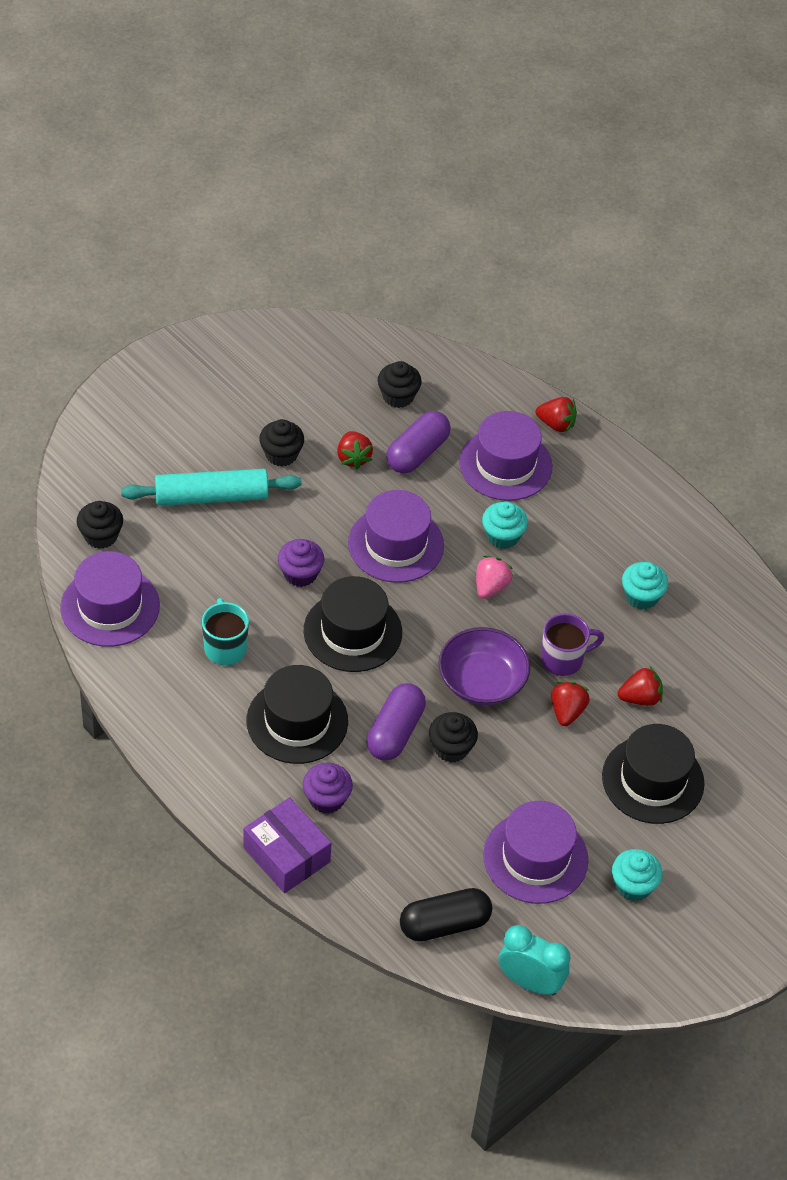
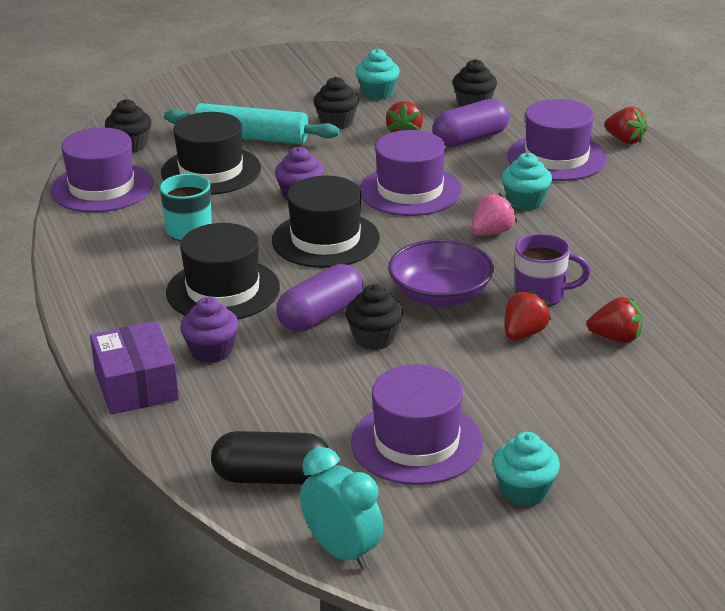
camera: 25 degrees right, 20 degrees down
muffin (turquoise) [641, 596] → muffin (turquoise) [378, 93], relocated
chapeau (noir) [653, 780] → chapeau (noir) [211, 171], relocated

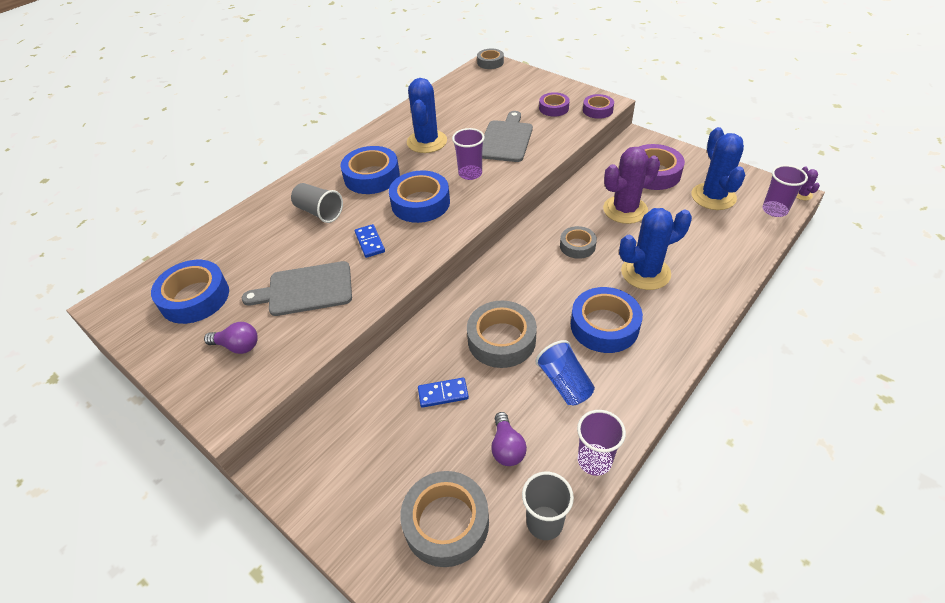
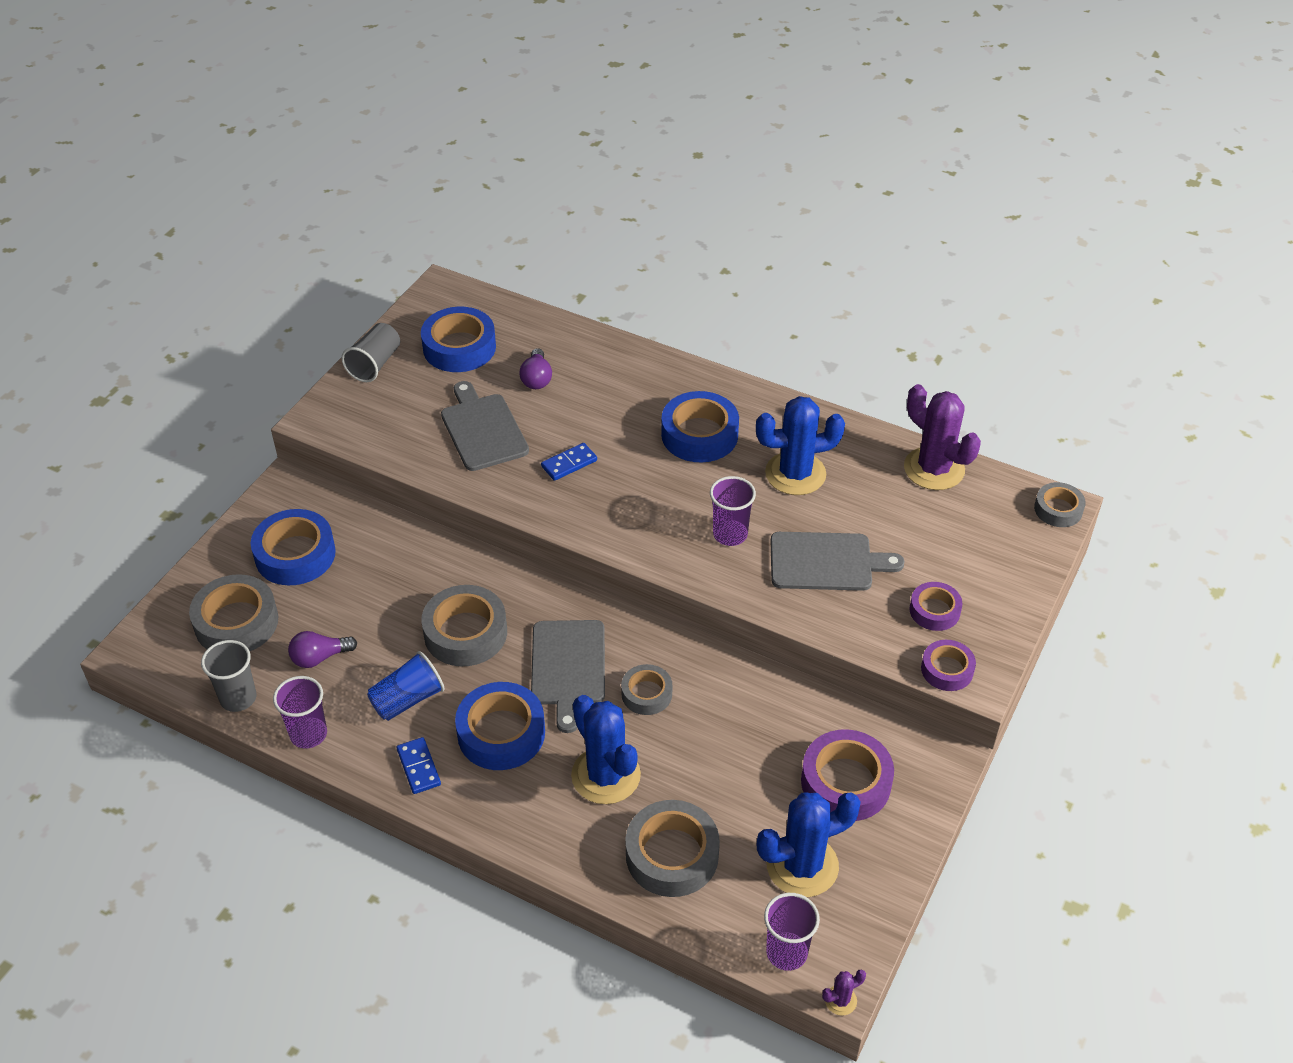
camera: 75 degrees right, 0 degrees up
cactus (violet) [625, 210] → cactus (violet) [934, 469], relocated
ruban adhésif (bleu) [420, 203] → ruban adhésif (bleu) [295, 554], relocated
gobelet (gris) [319, 212] → gobelet (gris) [375, 364], relocated
ampoule (violet) [238, 346] → ampoule (violet) [536, 378], relocated
domino (bleu) [443, 394] → domino (bleu) [418, 767], relocated
- → planche à découper (gris) [568, 667]
- → ruban adhésif (gris) [672, 855]

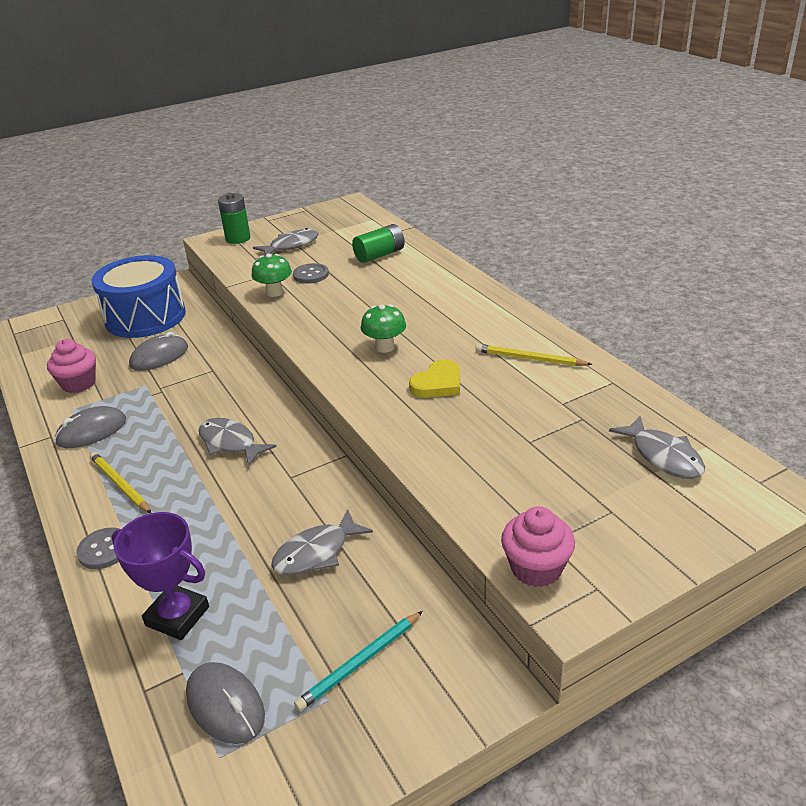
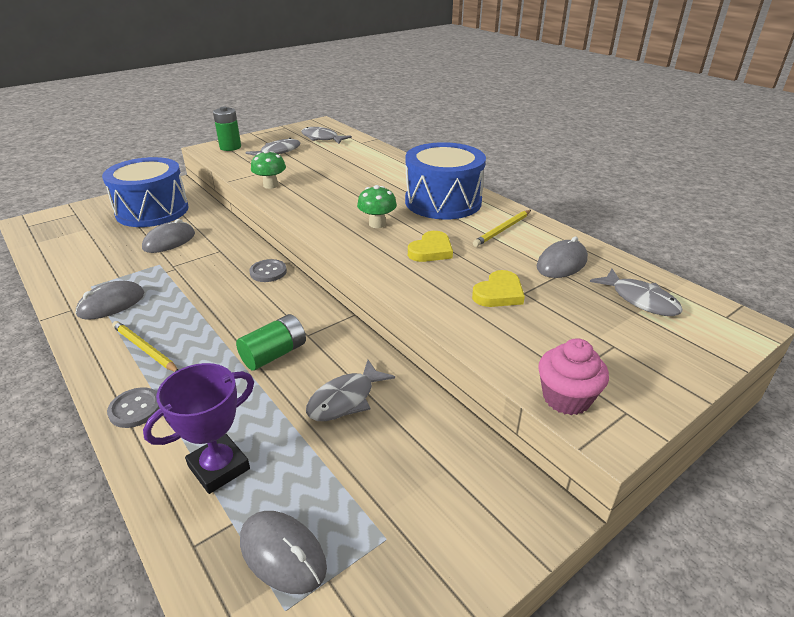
camera: 10 degrees left, 0 degrees up
pile (vert) [379, 255] → pile (vert) [274, 354], relocated
bouton (gris) [311, 275] → bouton (gris) [268, 272], relocated
muffin (rose) [79, 383] → -
crayon (jaune) [529, 359] → crayon (jaune) [502, 230], 60 degrees counterclockwise
poisson (gris) [230, 443] → poisson (gris) [322, 138], relocated
trophée (violet) [177, 616] → trophée (violet) [219, 467], 60 degrees counterclockwise
crayon (turquoise) [360, 663] → -
- → tambour (bleu) [443, 202]
- → souris (gris) [561, 263]
- → cœur (jaune) [499, 293]

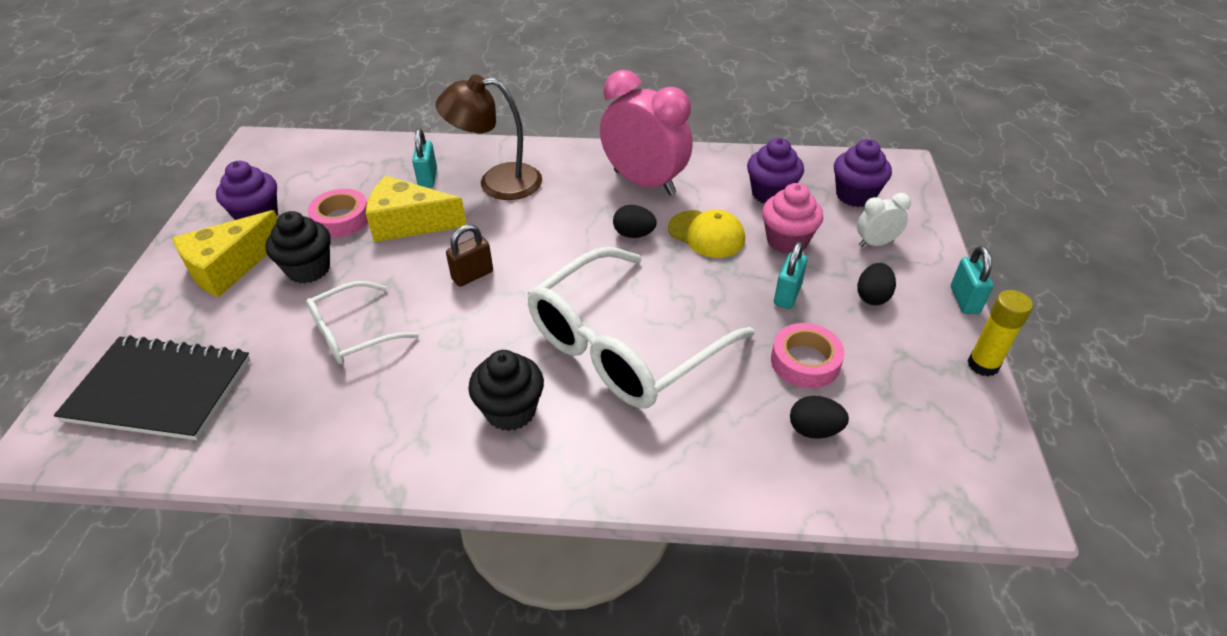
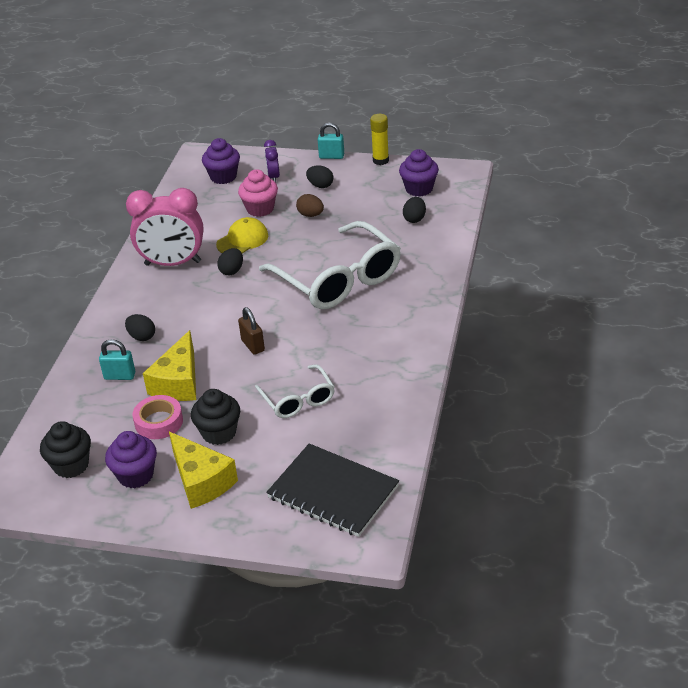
camera: 80 degrees left, 5 degrees down
réveil (rose) [644, 183] → réveil (rose) [173, 263], 135 degrees counterclockwise
lampe (marron) [497, 182] → œuf (noir) [142, 337]
muffin (violet) [771, 194] → muffin (violet) [419, 189], relocated
réveil (blanc) [875, 243] → réveil (violet) [273, 177]
cadenas (turquoise) [787, 295] → œuf (marron) [310, 215]
ruban adhésif (rose) [805, 362] → -
carnet (noir) [159, 390] → carnet (noir) [333, 492], 75 degrees counterclockwise
muffin (noir) [510, 411] → muffin (noir) [71, 465], relocated

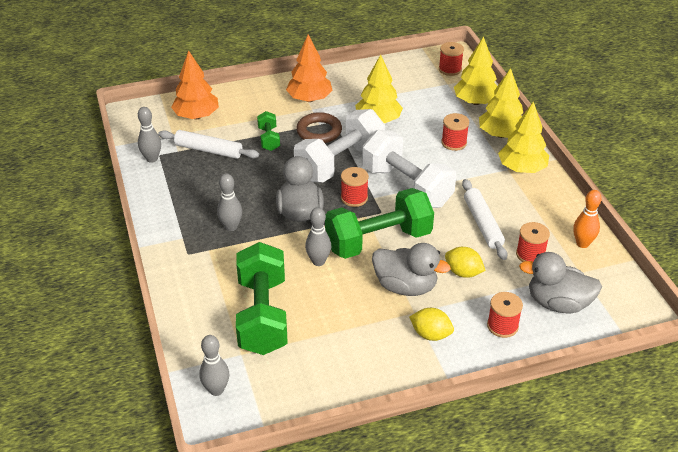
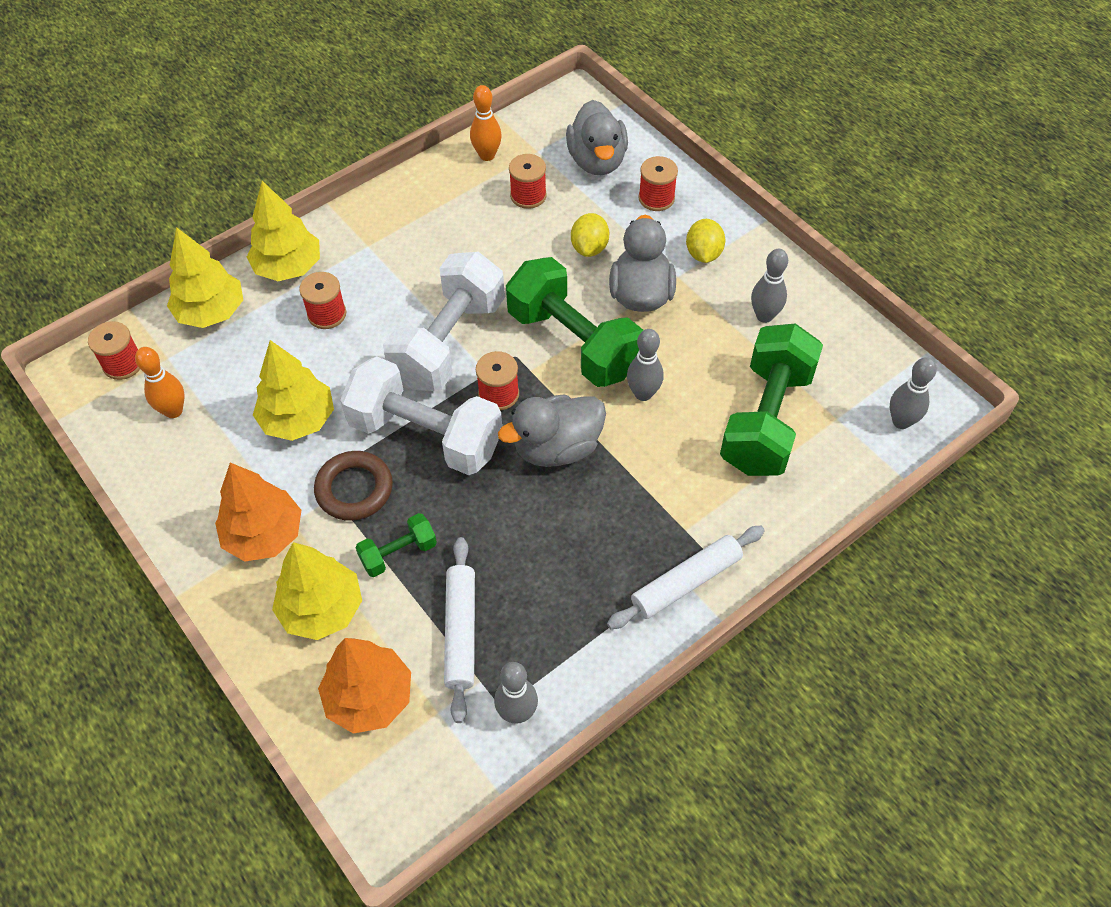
camera: 110 degrees left, 15 degrees up
arbre (jaune) [521, 168] → arbre (jaune) [322, 609], relocated
quille (gris) [231, 227] → quille (gris) [764, 316], relocated
rouleau à pâtisserie (blanc) [483, 224] → rouleau à pâtisserie (blanc) [686, 582], relocated
haltère (vert) [262, 315] → haltère (vert) [766, 419], 45 degrees counterclockwise
- → quille (orange) [173, 411]

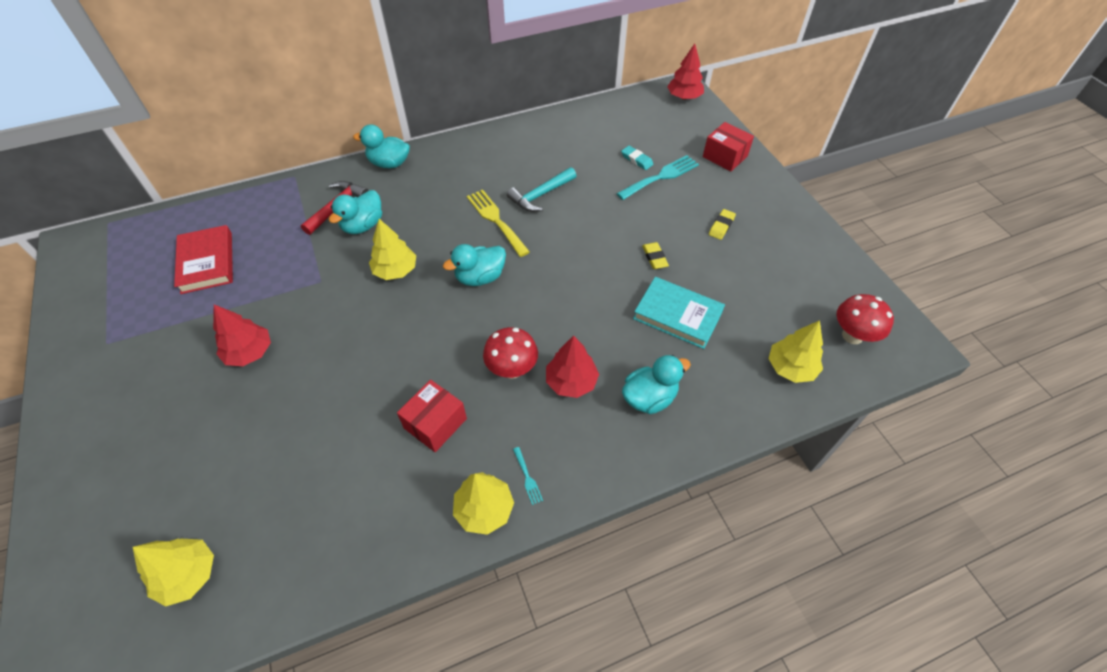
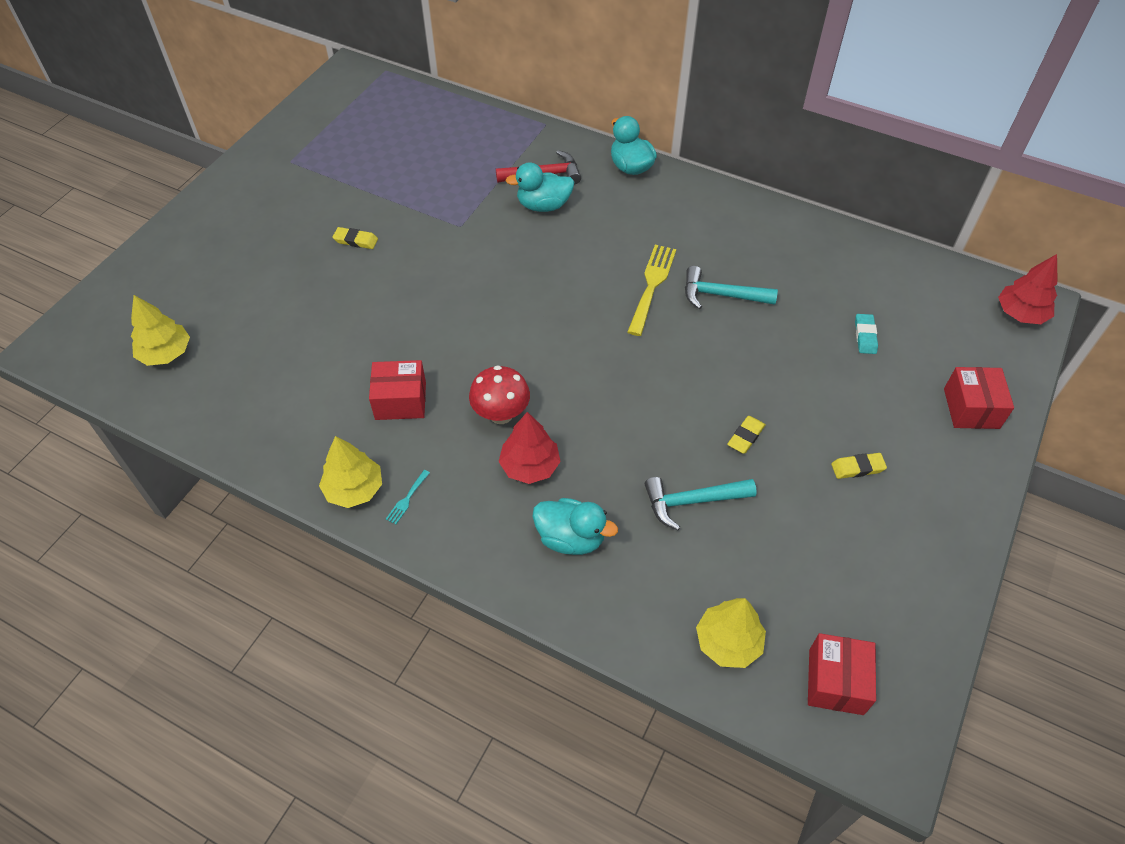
camera: 50 degrees right, 0 degrees up
fourchette (turquoise) [661, 177] → -
arbre (jaune) [395, 270] → -
livre (rouge) [207, 262] → -
canard (turquoise) [480, 277] → -
livre (turquoise) [677, 315] → marteau (turquoise) [692, 501]
champignon (rouge) [852, 335] → boîte (rouge) [836, 681]
arbre (rouge) [249, 352] → gomme (jaune) [356, 240]

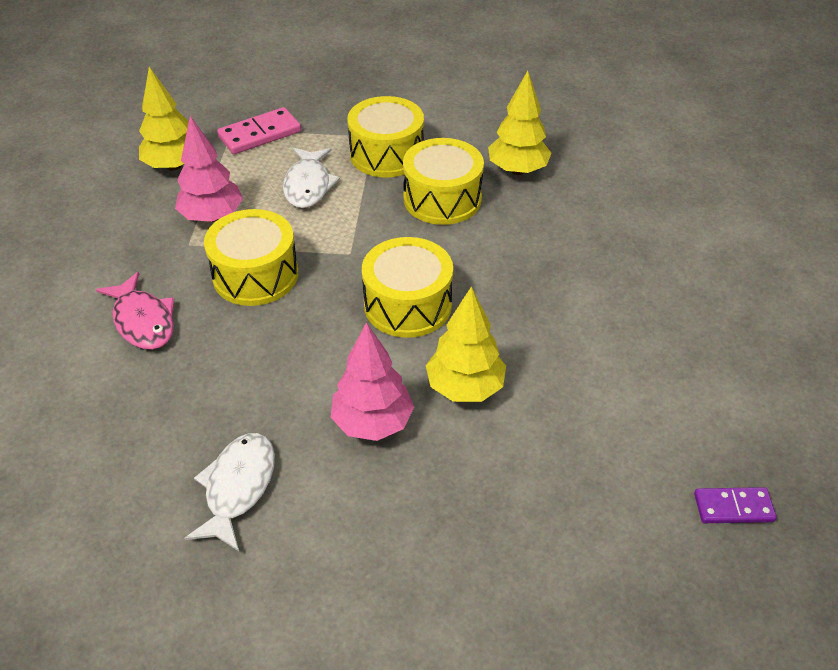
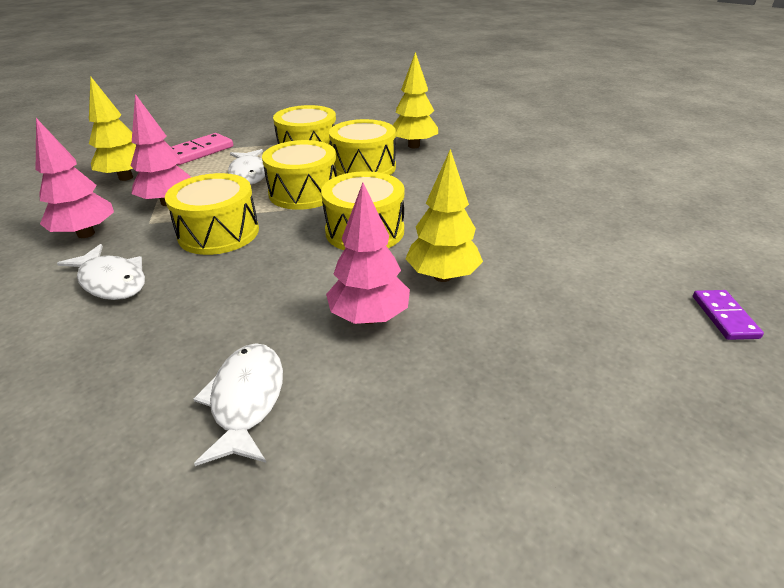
camera: 15 degrees left, 10 degrees down
poisson (rose) [143, 321] → poisson (blanc) [111, 281]
domino (violet) [733, 507] → domino (violet) [724, 317], 75 degrees counterclockwise
- → arbre (rose) [86, 234]
- → tambour (jaune) [303, 192]

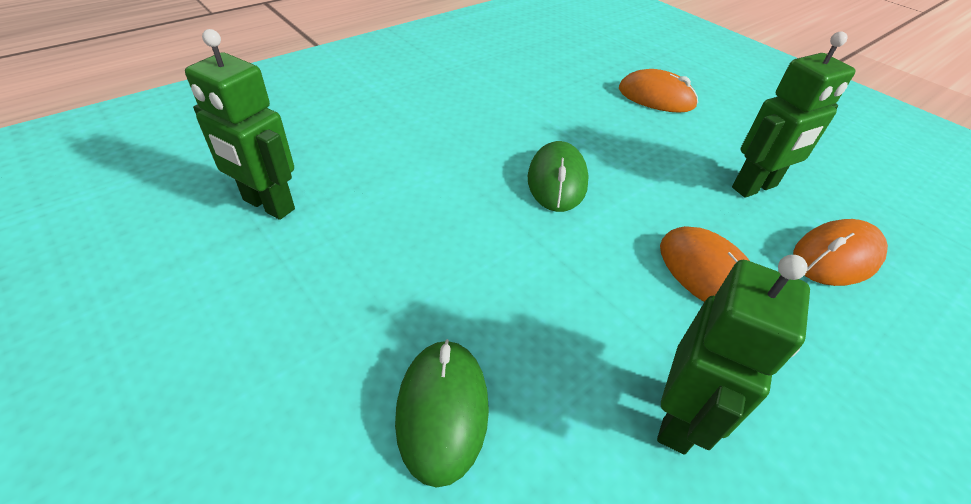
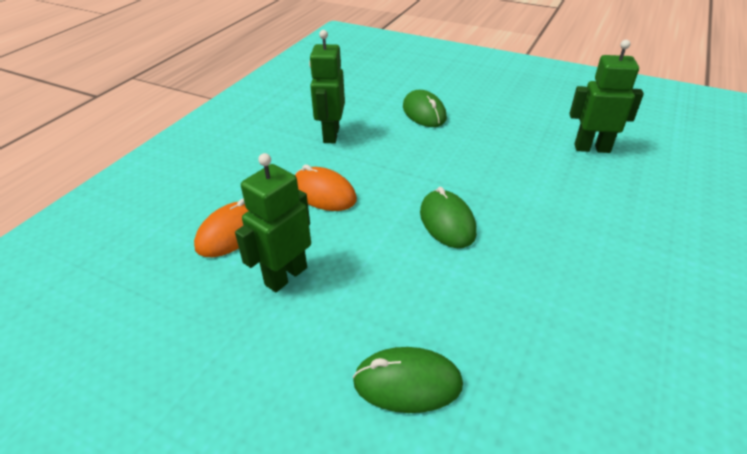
camera: 160 degrees right, 5 degrees down
souris (orange) [656, 97] → souris (vert) [407, 383]

